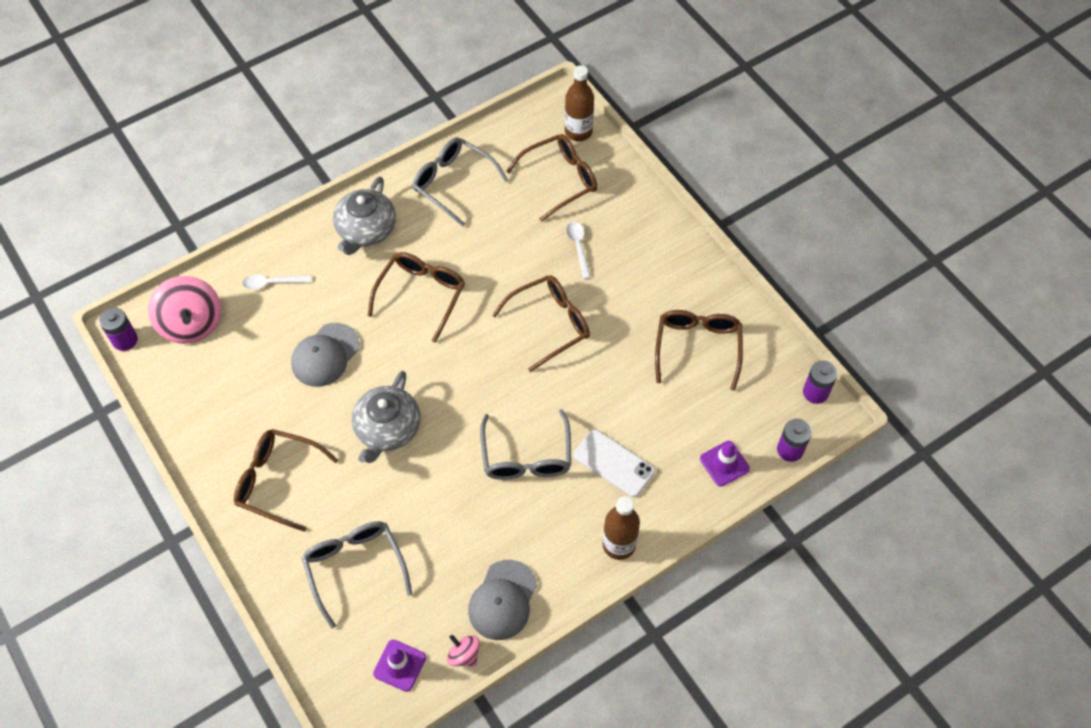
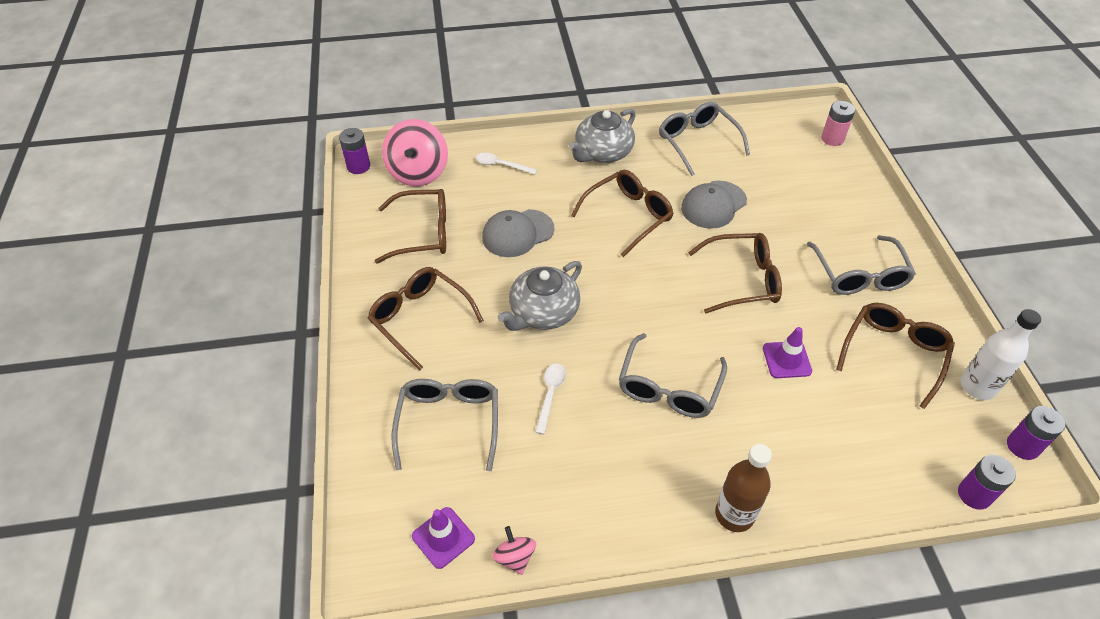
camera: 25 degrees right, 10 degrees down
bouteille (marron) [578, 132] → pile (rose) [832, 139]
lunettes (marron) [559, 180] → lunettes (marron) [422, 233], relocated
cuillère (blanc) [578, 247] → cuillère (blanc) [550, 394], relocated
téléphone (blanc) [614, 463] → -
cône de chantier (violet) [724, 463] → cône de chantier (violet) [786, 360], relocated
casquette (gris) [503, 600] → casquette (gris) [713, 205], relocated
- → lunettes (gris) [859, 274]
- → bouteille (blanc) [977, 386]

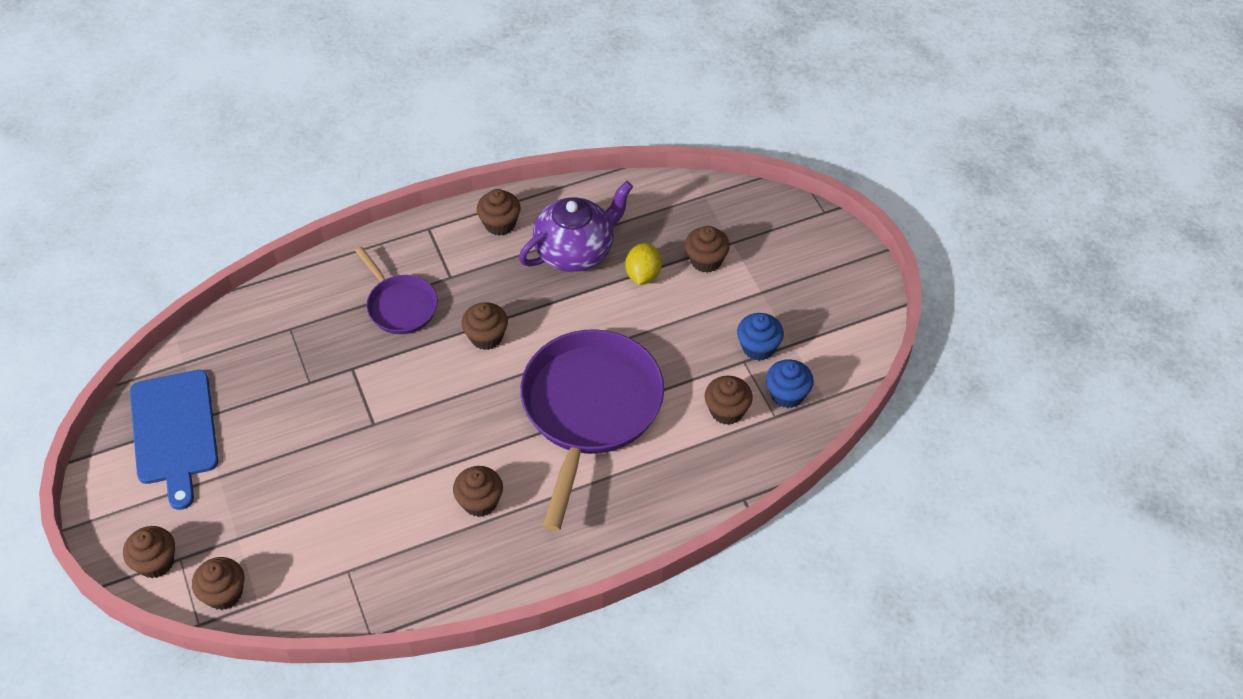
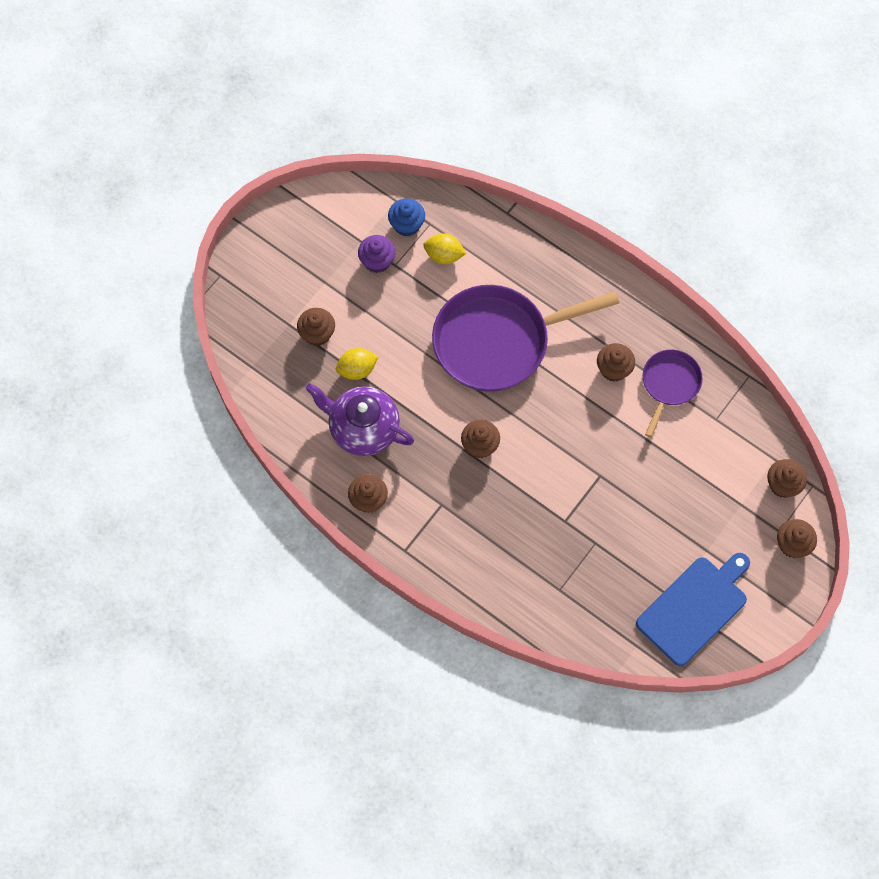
camera: 120 degrees left, 15 degrees up
poêle (violet) [400, 305] → poêle (violet) [669, 384], relocated
muffin (bleu) [758, 347] → muffin (violet) [377, 261]
muffin (marron) [727, 411] → citron (jaune) [444, 255]

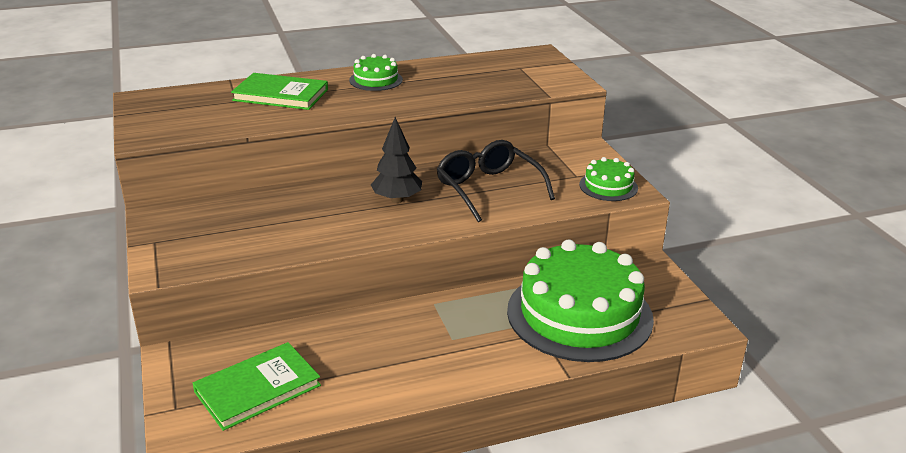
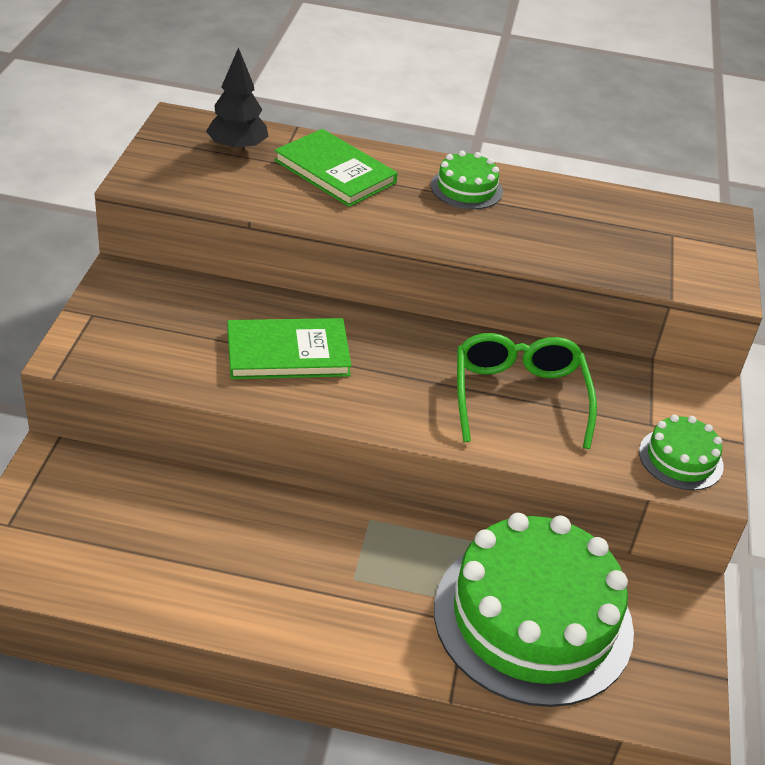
camera: 25 degrees right, 10 degrees up
arbre (noir) [397, 199] → arbre (noir) [237, 148], relocated
lunettes (noir) [488, 188] → lunettes (vert) [518, 396]
livre (vert) [257, 388] → livre (vert) [288, 353], relocated

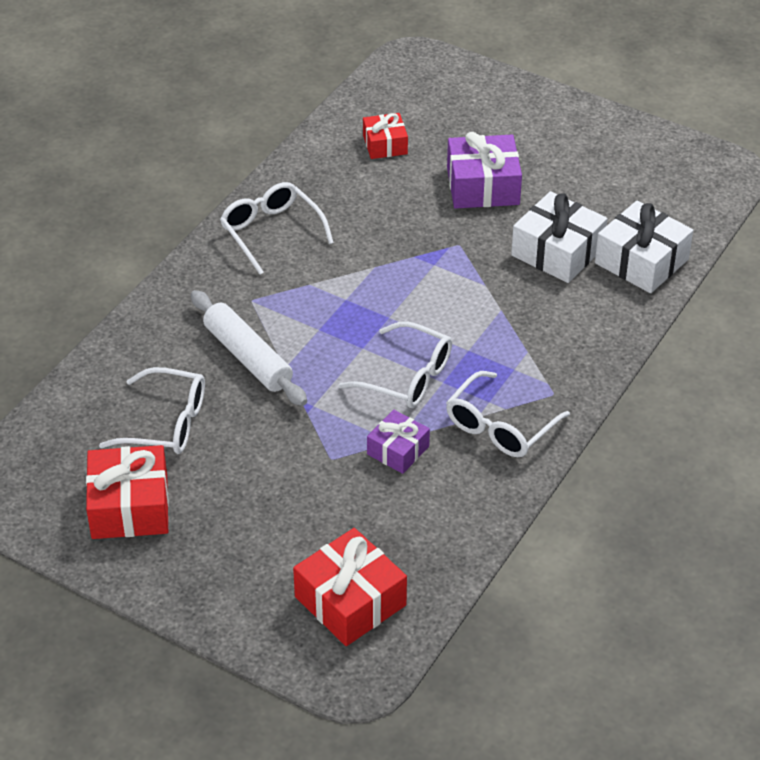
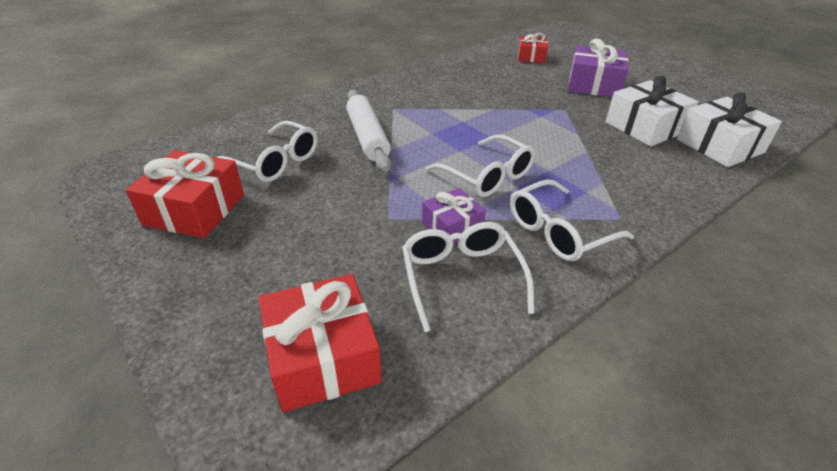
camera: 20 degrees right, 5 degrees down
lunettes (blanc) [271, 232] → lunettes (blanc) [461, 277], relocated

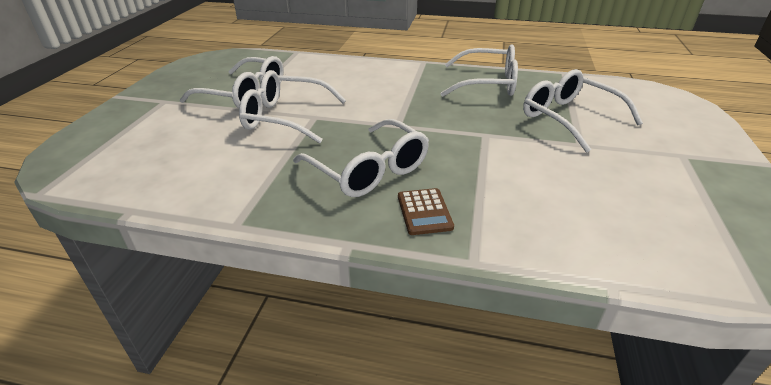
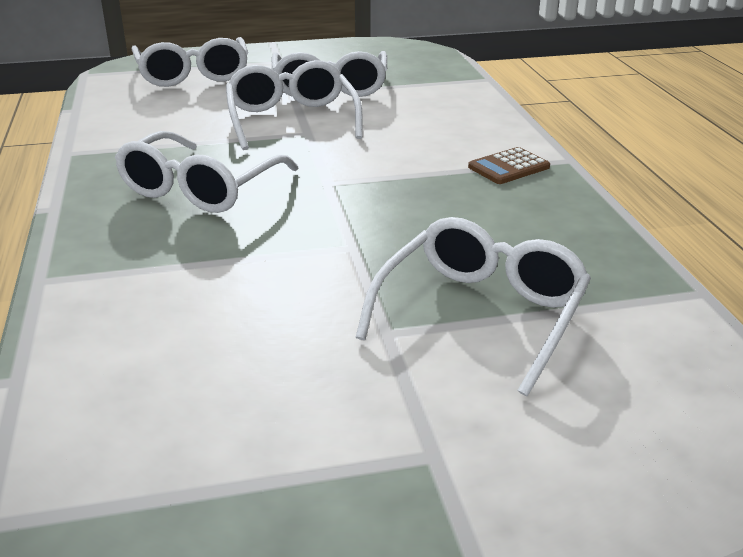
camera: 65 degrees right, 5 degrees down
lunettes (blanc) [488, 83] → lunettes (blanc) [193, 75], relocated
calculatrice (marron) [424, 212] → calculatrice (marron) [508, 167], relocated

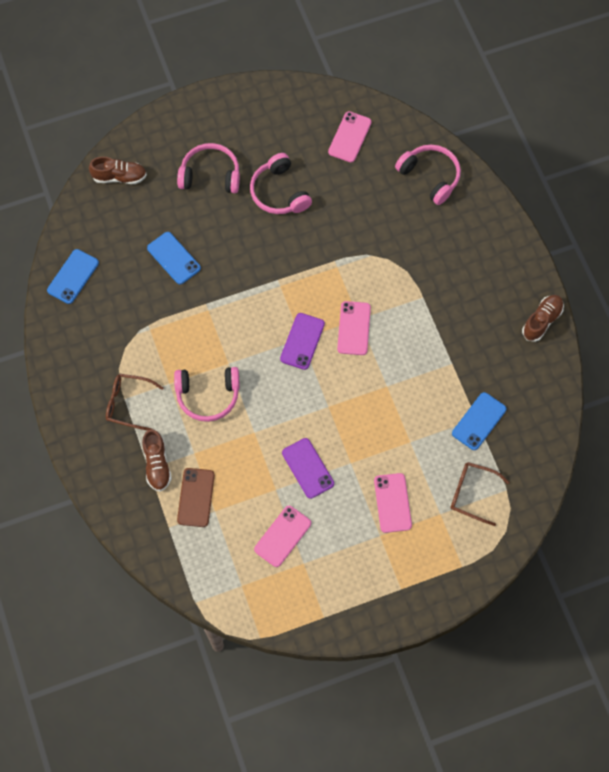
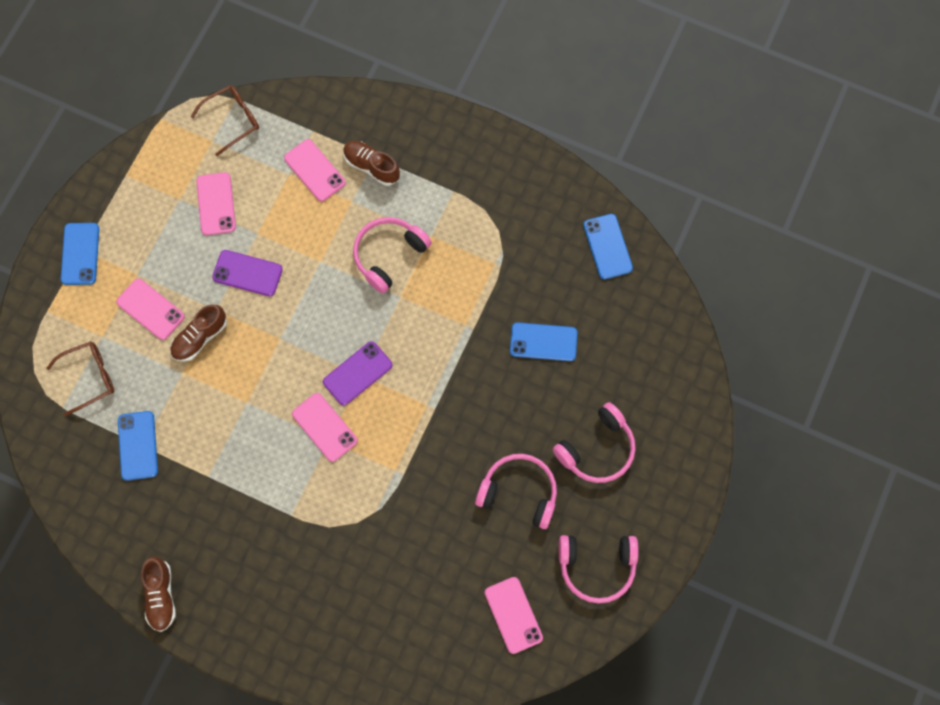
camera: 135 degrees right, 5 degrees up
casque audio (rose) [430, 176] → casque audio (rose) [597, 566], relocated
chaussure (marron) [119, 177] → chaussure (marron) [200, 337], relocated
téléphone (violet) [302, 341] → téléphone (violet) [357, 373], 75 degrees clockwise
lunettes (marron) [129, 404] → lunettes (marron) [232, 120], relocated
téléphone (marron) [196, 497] → téléphone (rose) [314, 170]
- → téléphone (bleu) [80, 254]

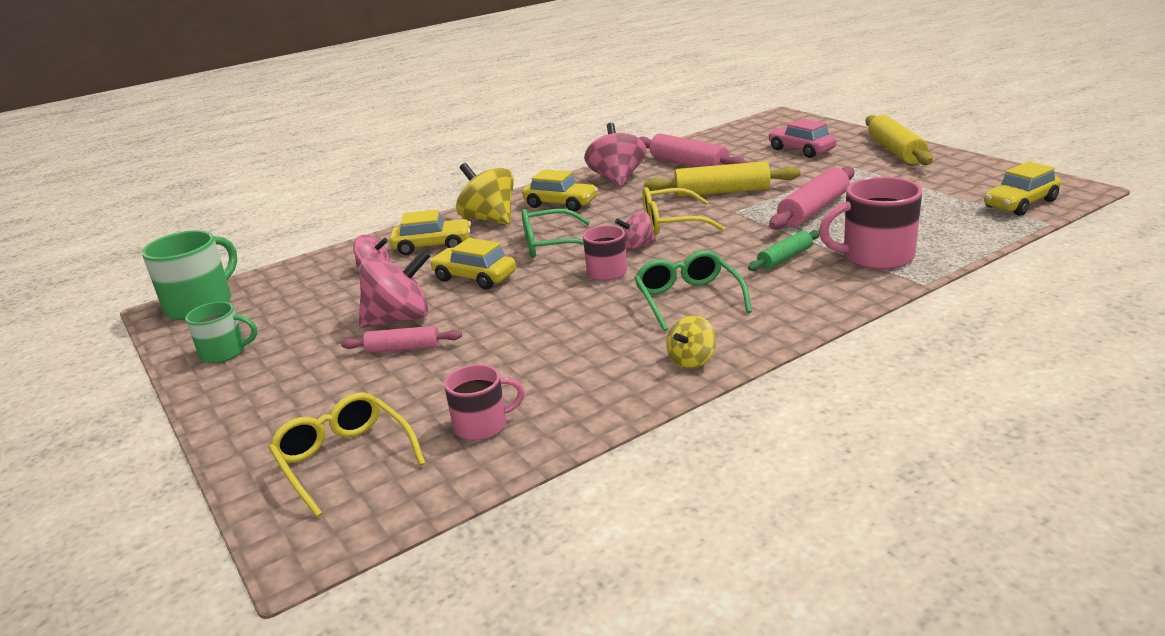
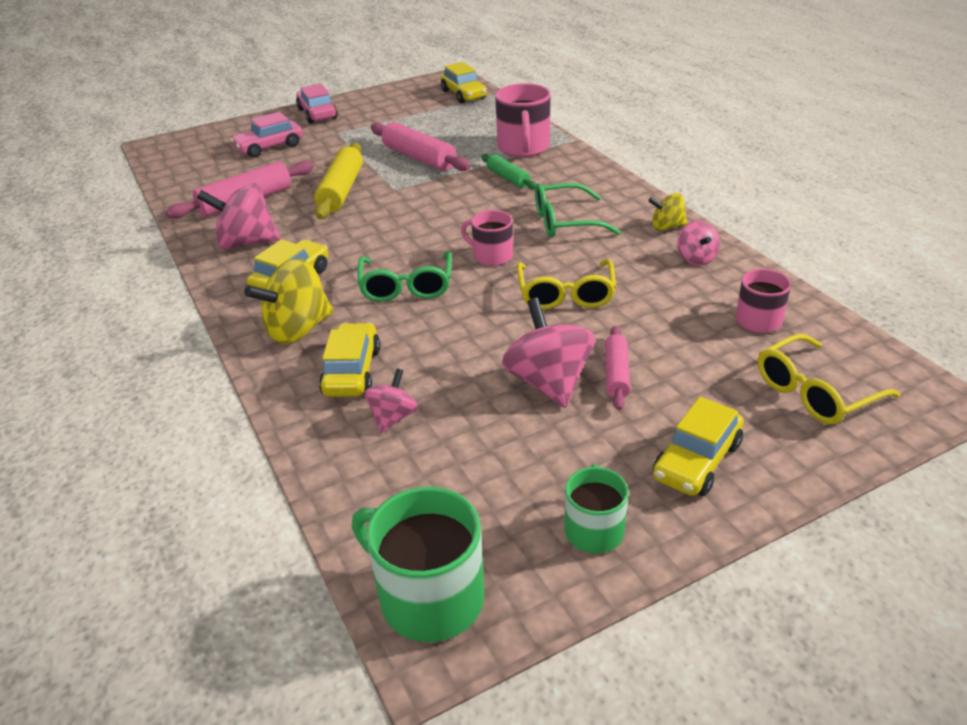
camera: 85 degrees left, 10 degrees up
rouleau à pâtisserie (jaune) [895, 151] → voiture (rose) [317, 114]
lunettes (jaune) [671, 222] → lunettes (jaune) [566, 294], relocated
toupie (rose) [637, 246] → toupie (rose) [696, 258], relocated
voiture (jaune) [474, 277] → voiture (jaune) [697, 461], relocated
toupie (jaune) [692, 361] → toupie (jaune) [667, 227], 135 degrees clockwise

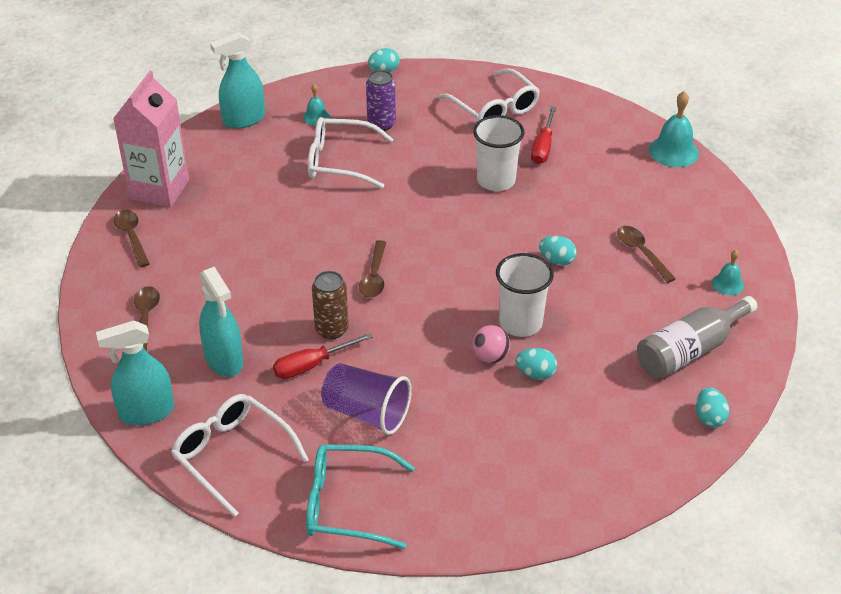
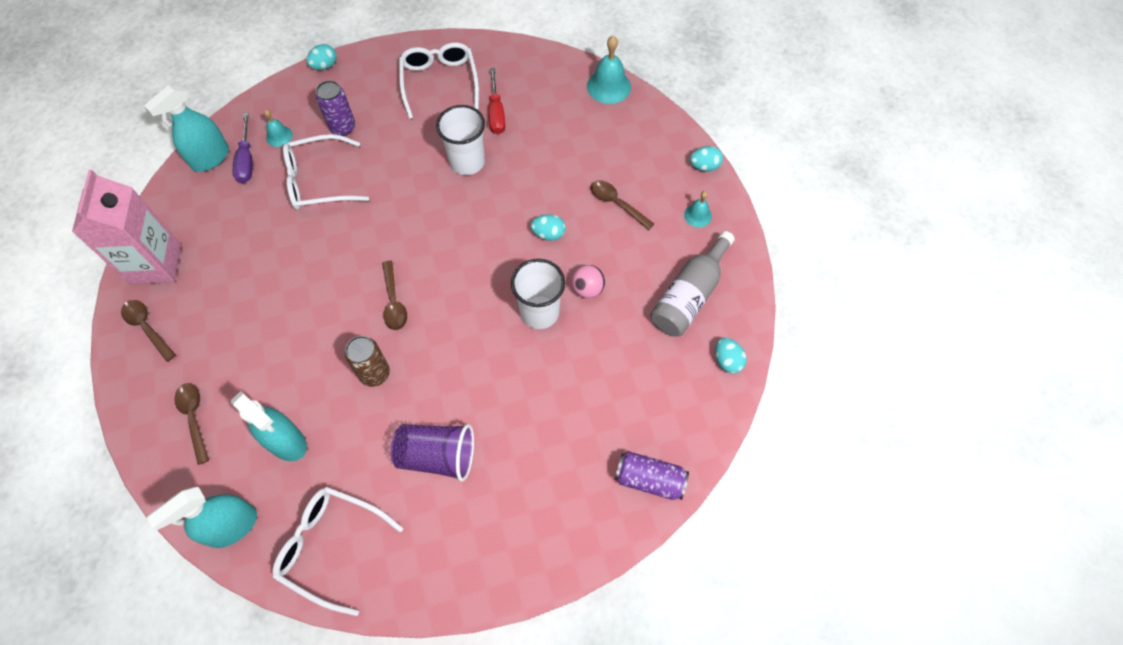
camera: 20 degrees left, 20 degrees up
lunettes (blanc) [494, 109] → lunettes (blanc) [439, 82], 135 degrees counterclockwise
balle (rose) [490, 357] → balle (rose) [587, 289], relocated
tournevis (rouge) [312, 365] → -
œuf (turquoise) [535, 374] → œuf (turquoise) [704, 166], relocated
lunettes (turquoise) [346, 504] → -
- → tournevis (violet) [247, 160]
- → canette (violet) [649, 479]

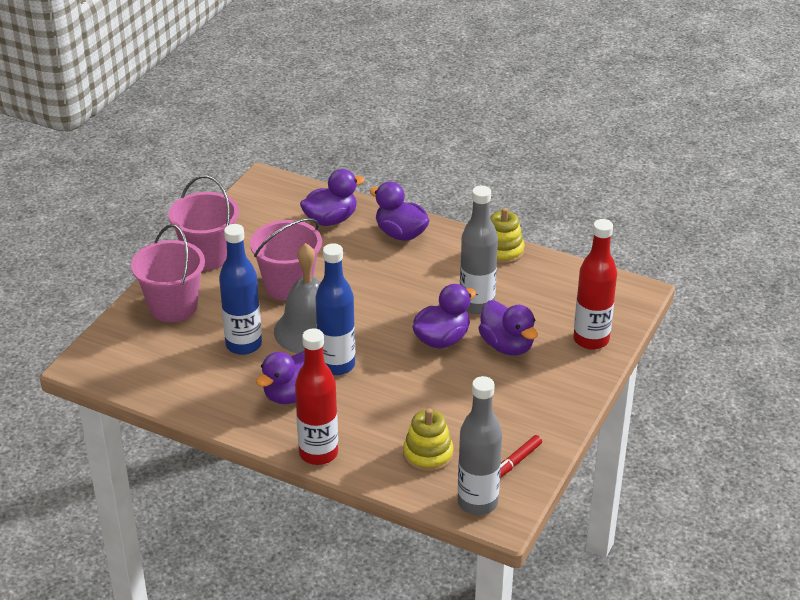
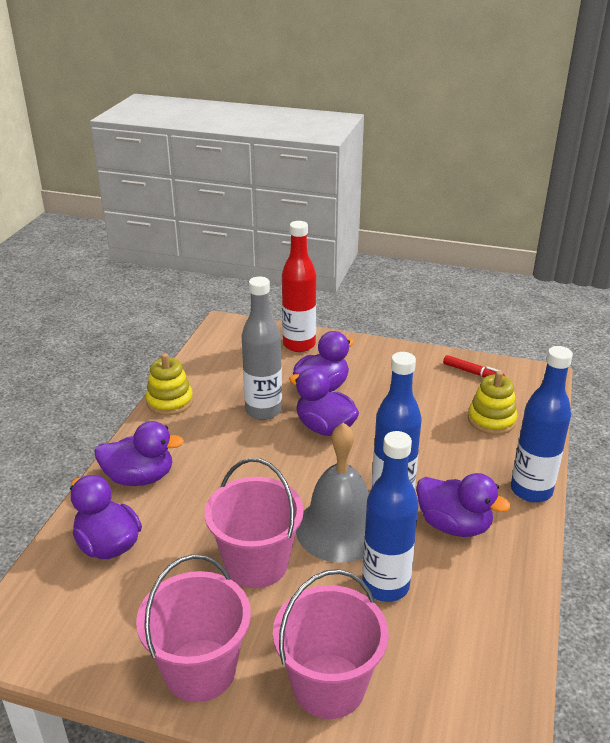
camera: 100 degrees left, 5 degrees down
canard (violet) [400, 234] → canard (violet) [139, 477], 120 degrees counterclockwise
bouteille (rouge) [318, 453] → bouteille (bleu) [531, 490]
bouteille (gris) [477, 502] → -

